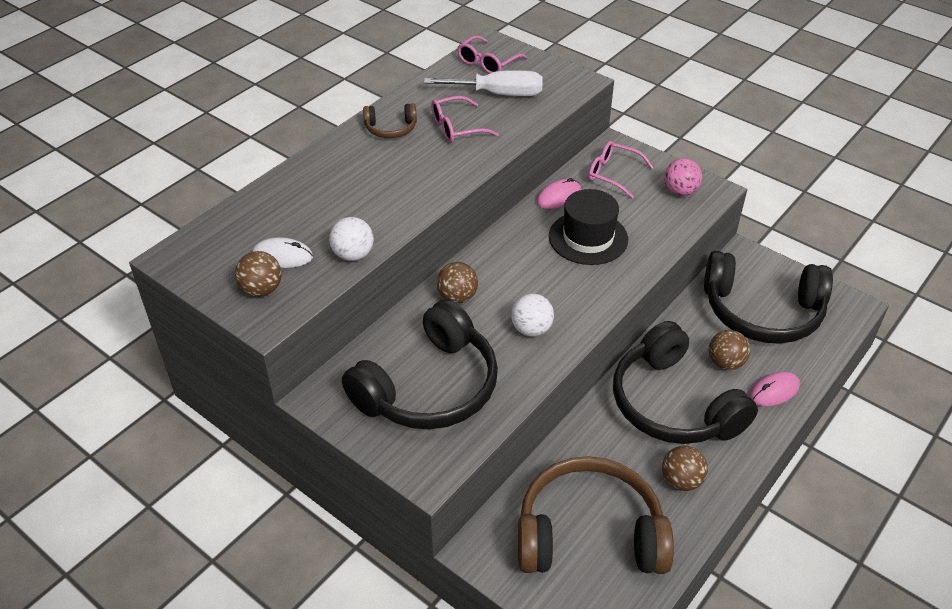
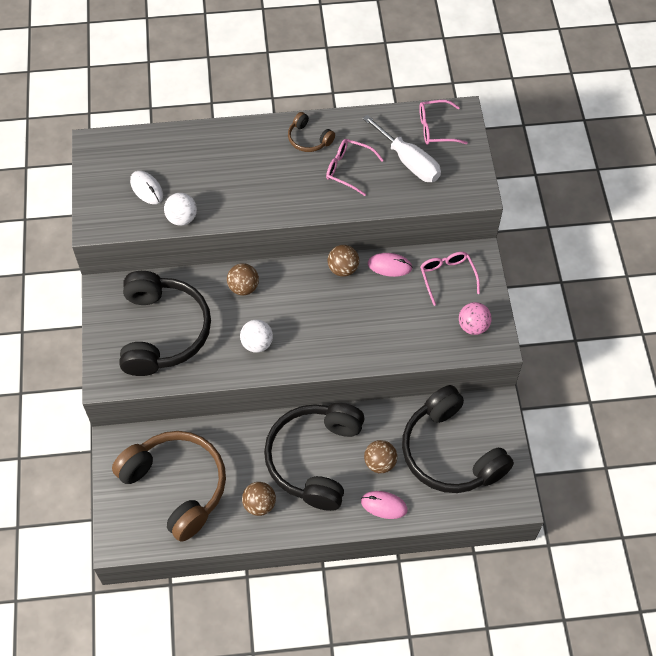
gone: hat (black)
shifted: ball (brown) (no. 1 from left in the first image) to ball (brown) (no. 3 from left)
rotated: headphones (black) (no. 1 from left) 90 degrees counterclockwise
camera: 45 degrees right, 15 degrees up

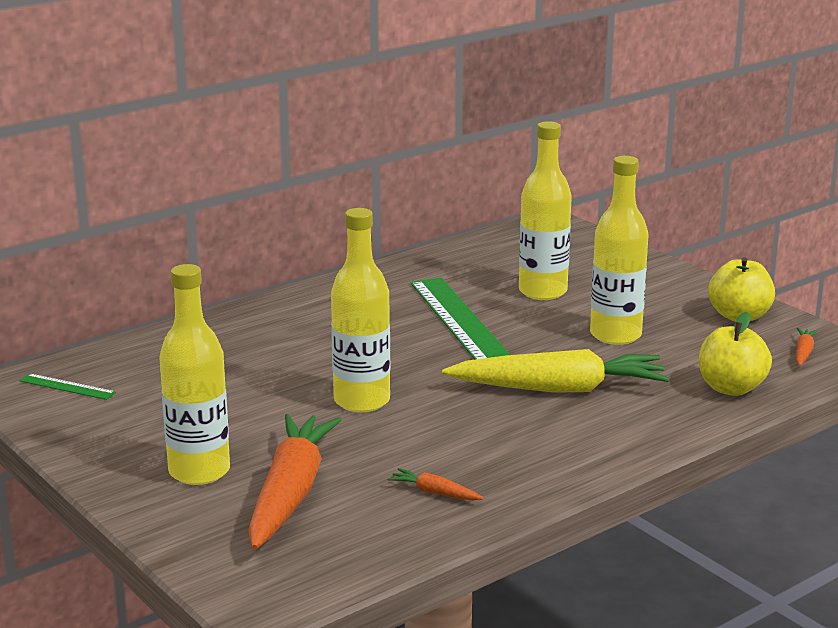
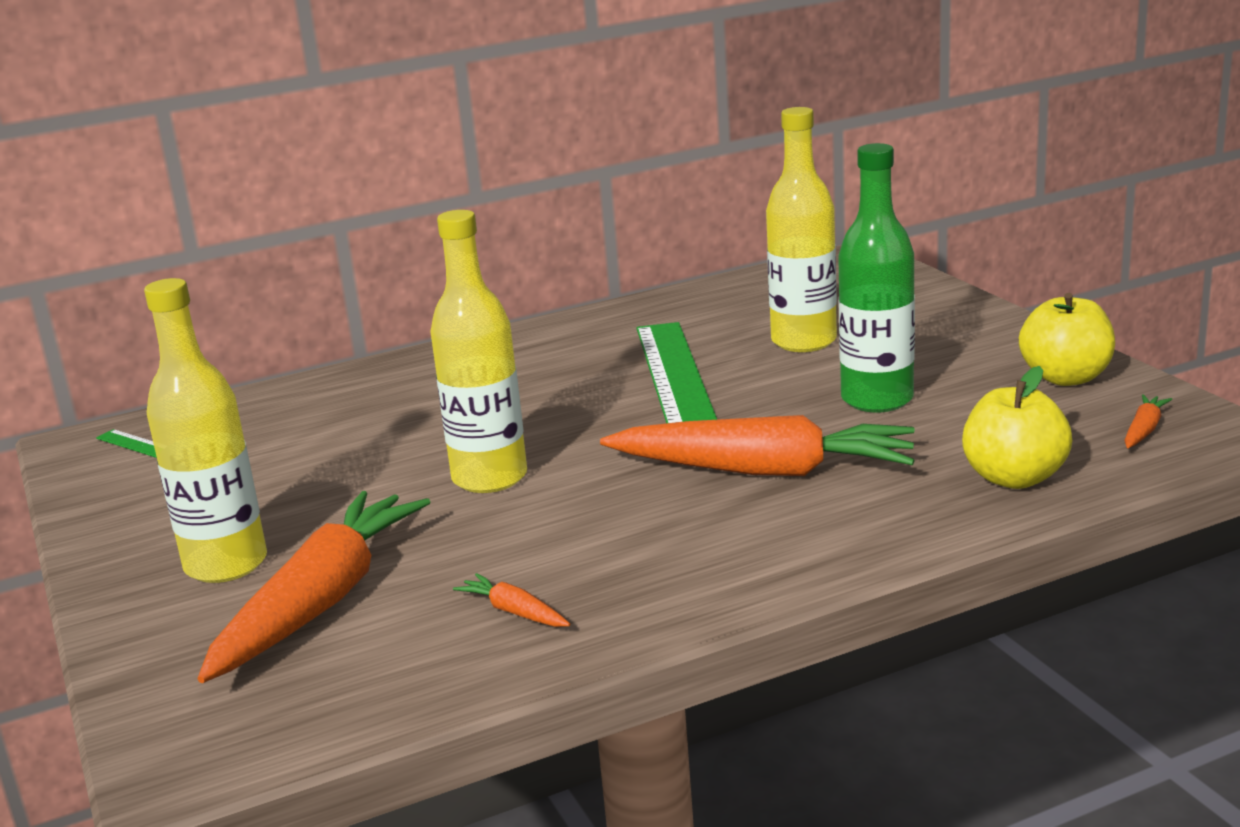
repainted: bottle (yellow) (no. 4 from left) to bottle (green); carrot (yellow) to carrot (orange) (no. 3 from left)
camera: 15 degrees right, 0 degrees up

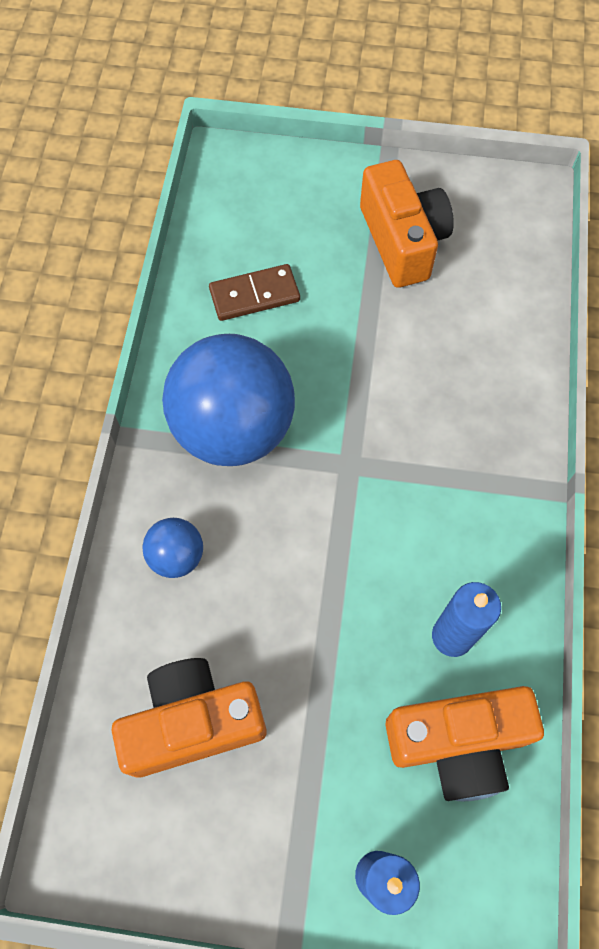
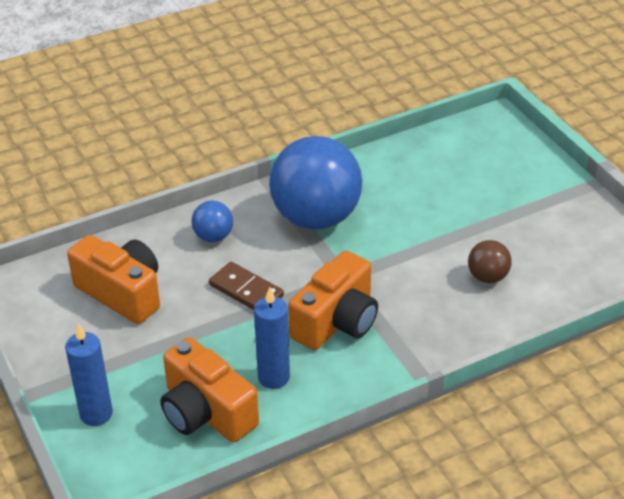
new: ball (brown)
shifted: camera (orange) (no. 2 from left in the first image) to camera (orange) (no. 3 from left); domino (brown)
camera: 55 degrees right, 25 degrees down

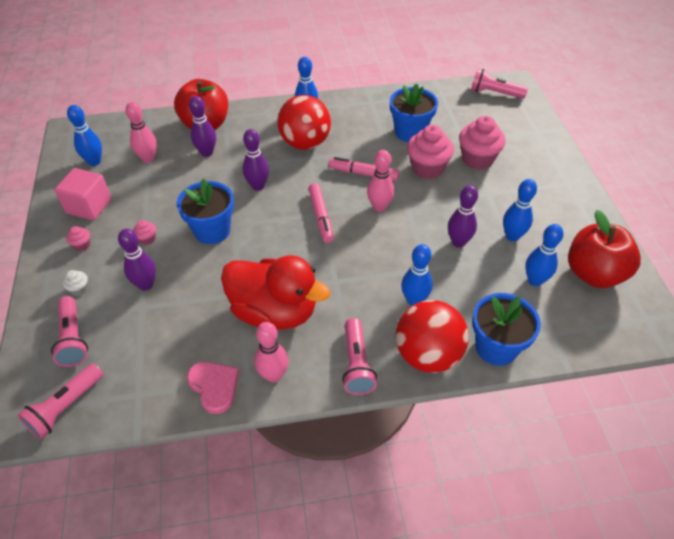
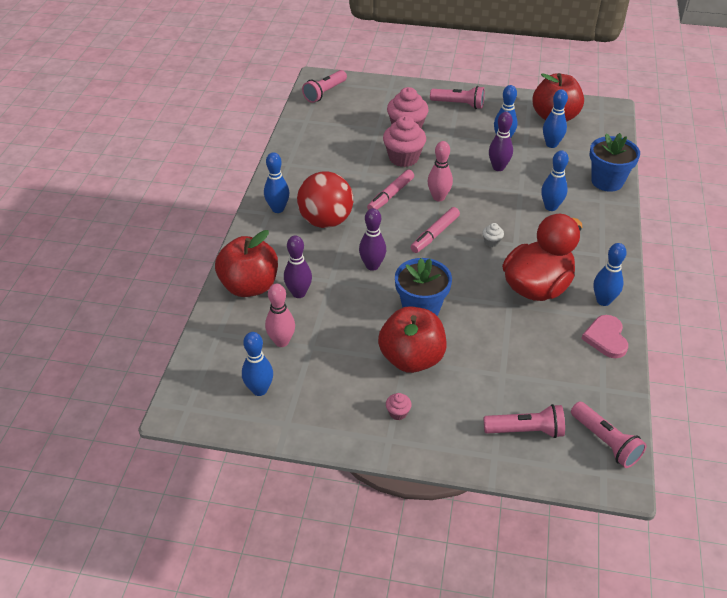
gone: flower pot (blue) (no. 2 from left); cube (pink); bowling pin (purple) (no. 1 from left); ball (red) (no. 2 from left)
shifted: cupcake (white); flashlight (pink) (no. 3 from left in the first image) to flashlight (pink) (no. 2 from left)
swapped: cupcake (pink) (no. 2 from left) to apple (red) (no. 2 from left)
repainted: bowling pin (pink) (no. 2 from left) to bowling pin (blue) (no. 6 from left)
rotated: marker (pink) (no. 1 from left in the first image) 120 degrees clockwise; heart (pink) 75 degrees counterclockwise
camera: 70 degrees left, 5 degrees down

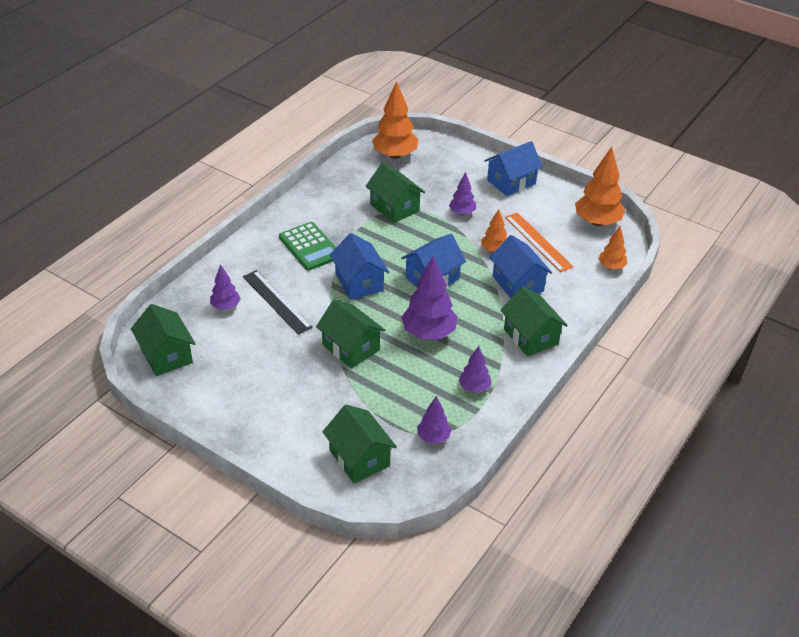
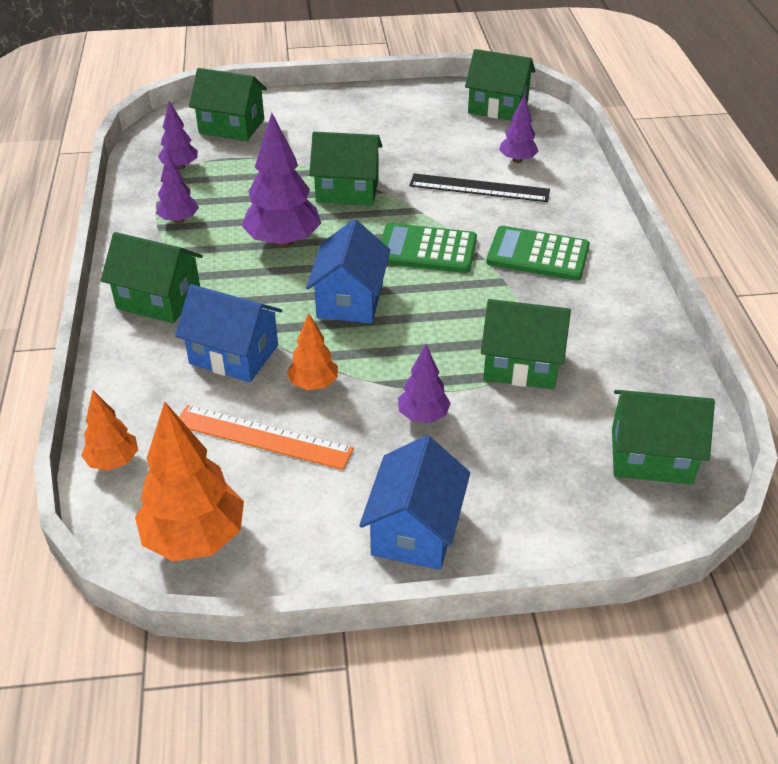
swapped: tree (orange) (no. 1 from left) to house (green) (no. 6 from left); house (blue) (no. 1 from left) to calculator (green) (no. 1 from left)
camera: 140 degrees right, 0 degrees up

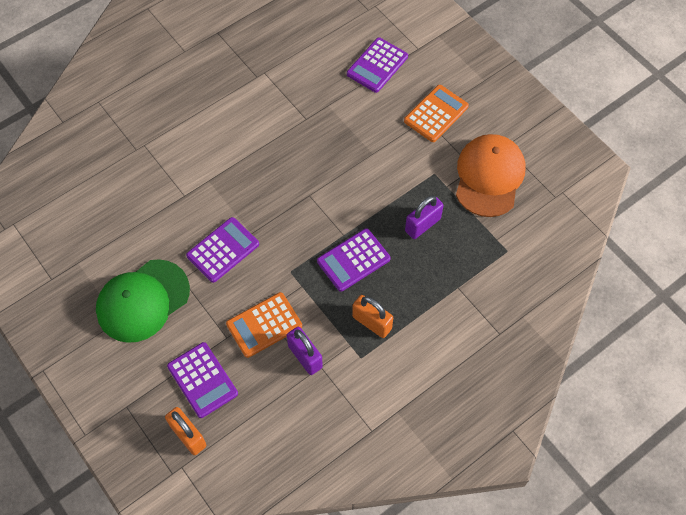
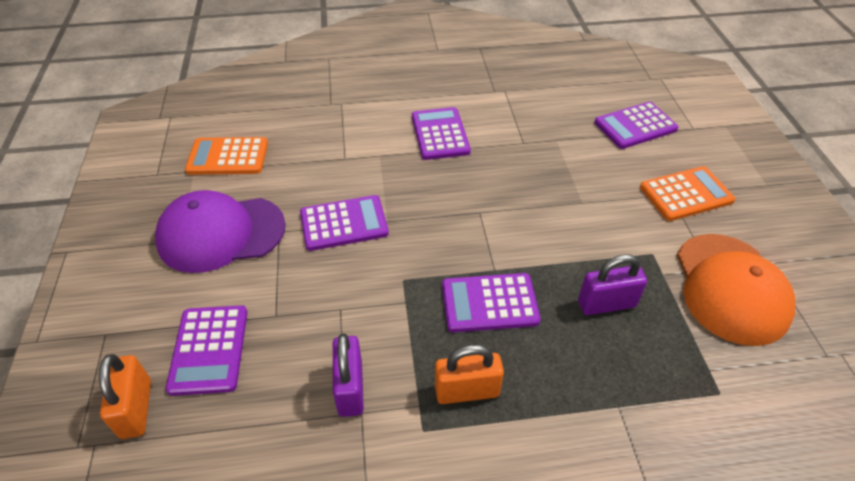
new: calculator (purple) (no. 3 from left)
shifted: calculator (orange) (no. 1 from left)
repainted: cap (green) to cap (purple)
rotated: cap (orange) 135 degrees clockwise; padlock (orange) (no. 2 from left) 75 degrees counterclockwise
camera: 30 degrees right, 15 degrees down

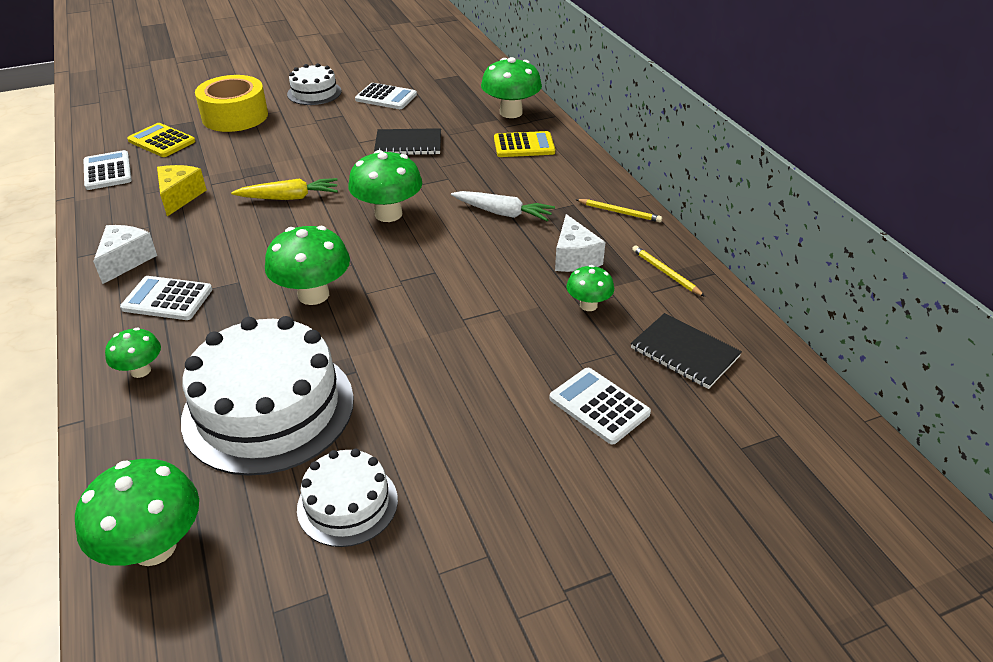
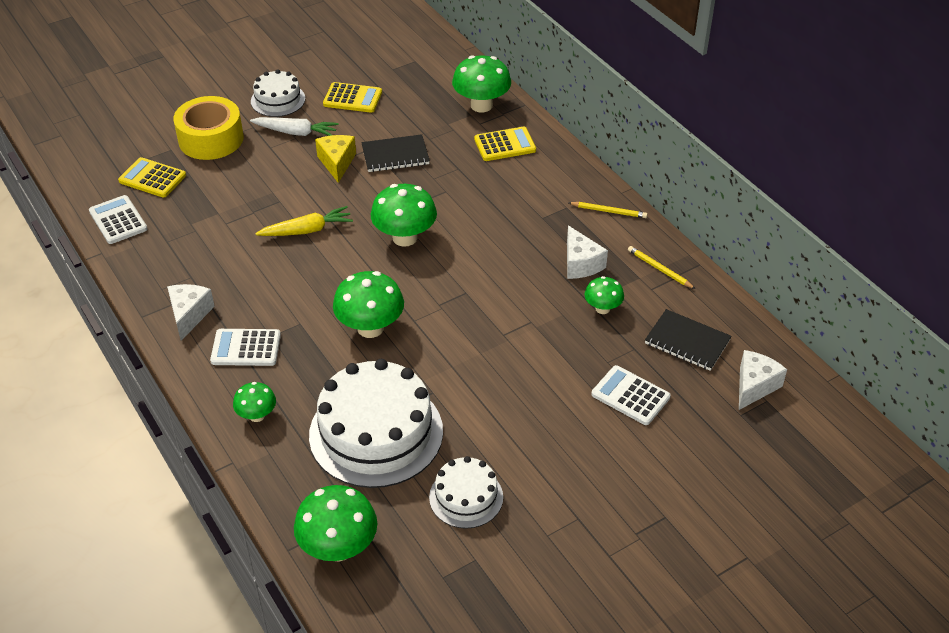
new: cheese (white) (no. 3 from left)
shifted: cheese (yellow); carrot (white)
repainted: calculator (white) (no. 3 from left) to calculator (yellow) (no. 2 from left)
camera: 10 degrees left, 5 degrees up

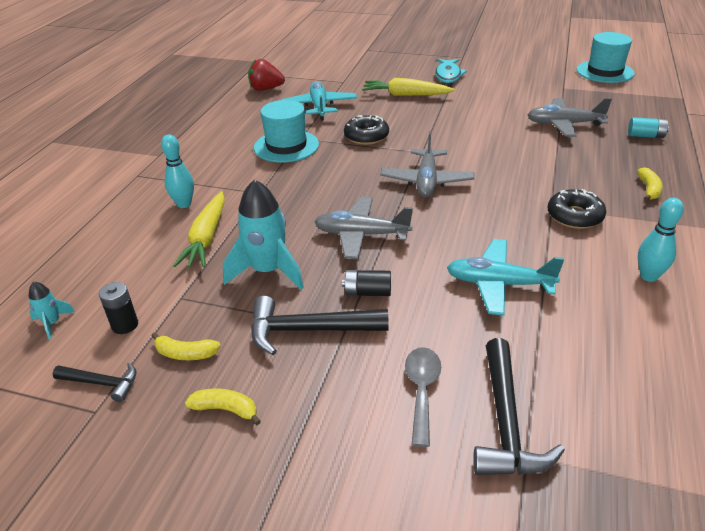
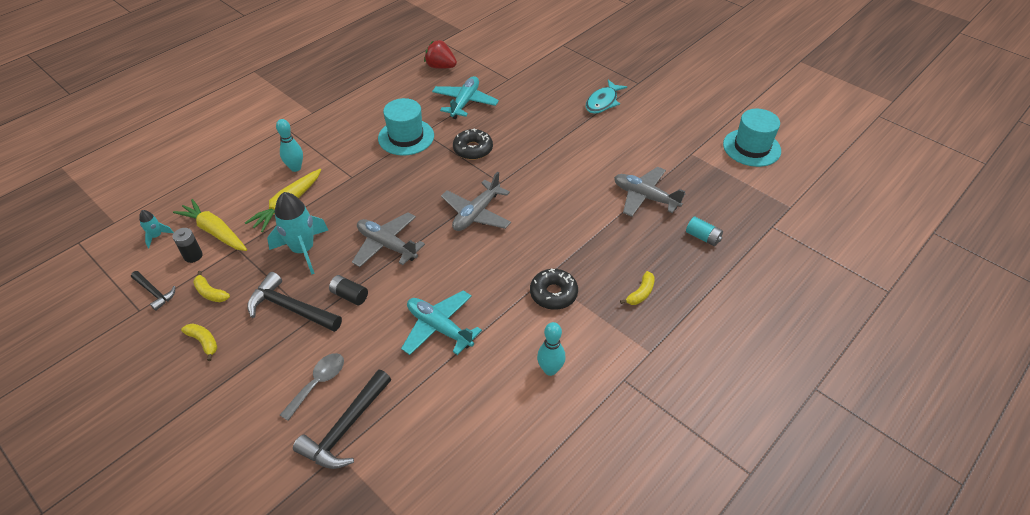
shifted: carrot (yellow) (no. 2 from left in the first image) to carrot (yellow) (no. 1 from left)
camera: 25 degrees right, 10 degrees up

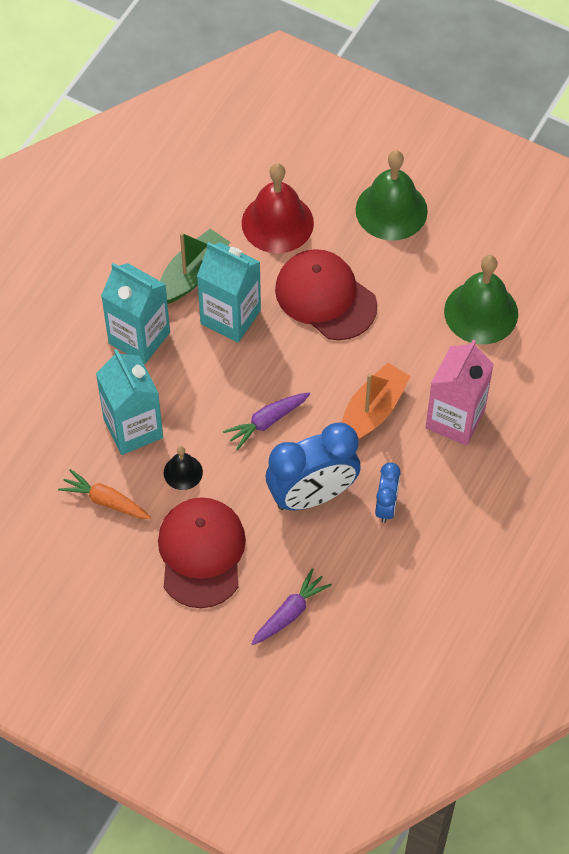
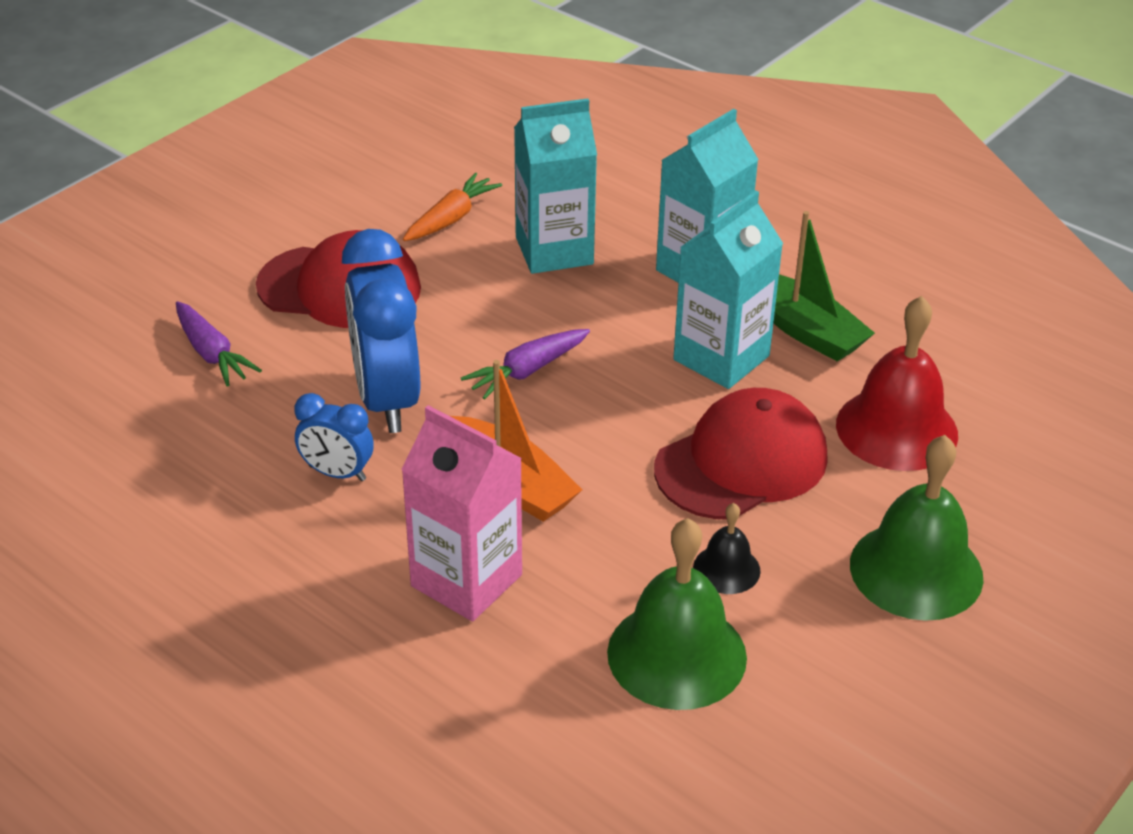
shifted: bell (black)
rotated: carrot (purple) (no. 1 from left in the first image) 105 degrees counterclockwise
camera: 100 degrees right, 20 degrees down

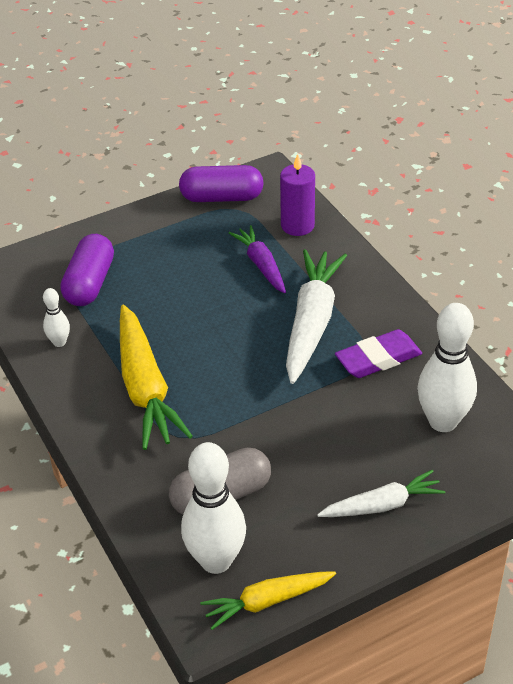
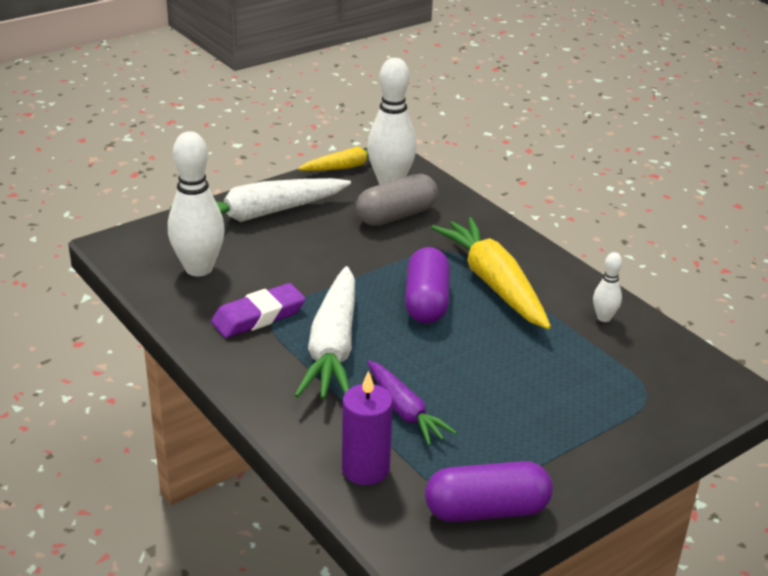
shifted: capsule (purple) (no. 1 from left)
scaled: carrot (white) (no. 2 from left in the first image) x1.69
camera: 170 degrees right, 10 degrees down

